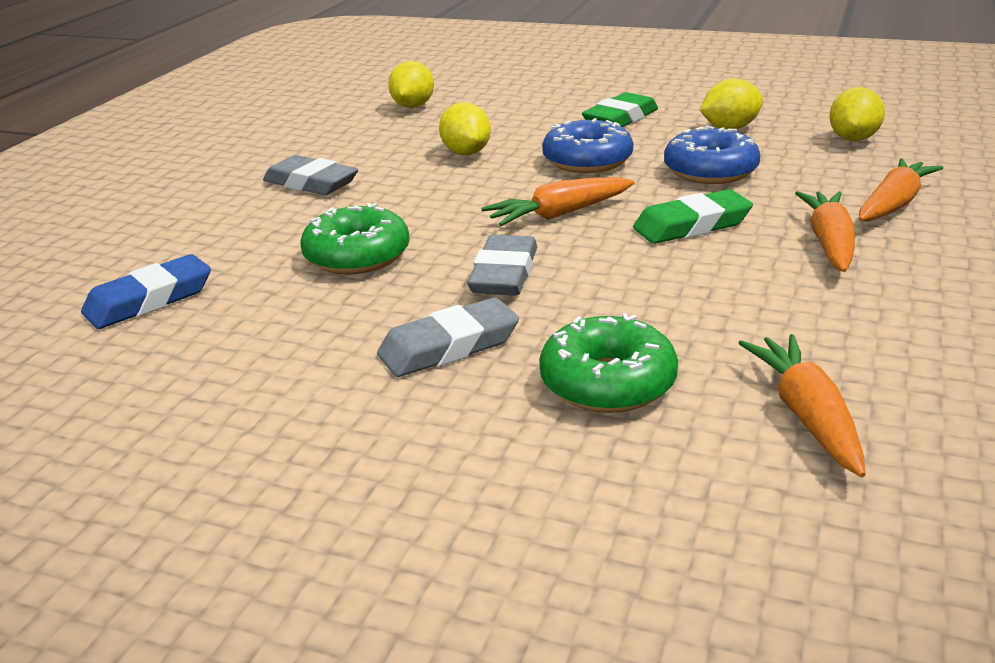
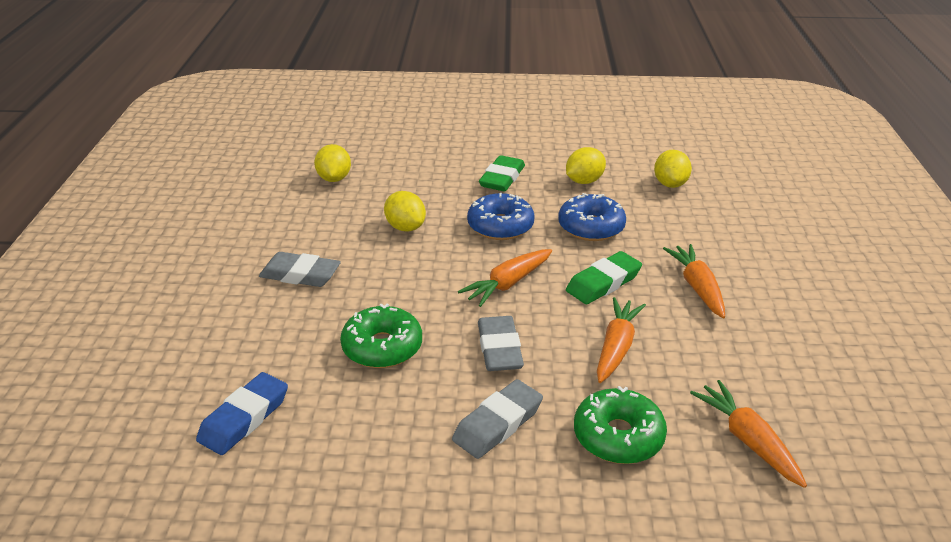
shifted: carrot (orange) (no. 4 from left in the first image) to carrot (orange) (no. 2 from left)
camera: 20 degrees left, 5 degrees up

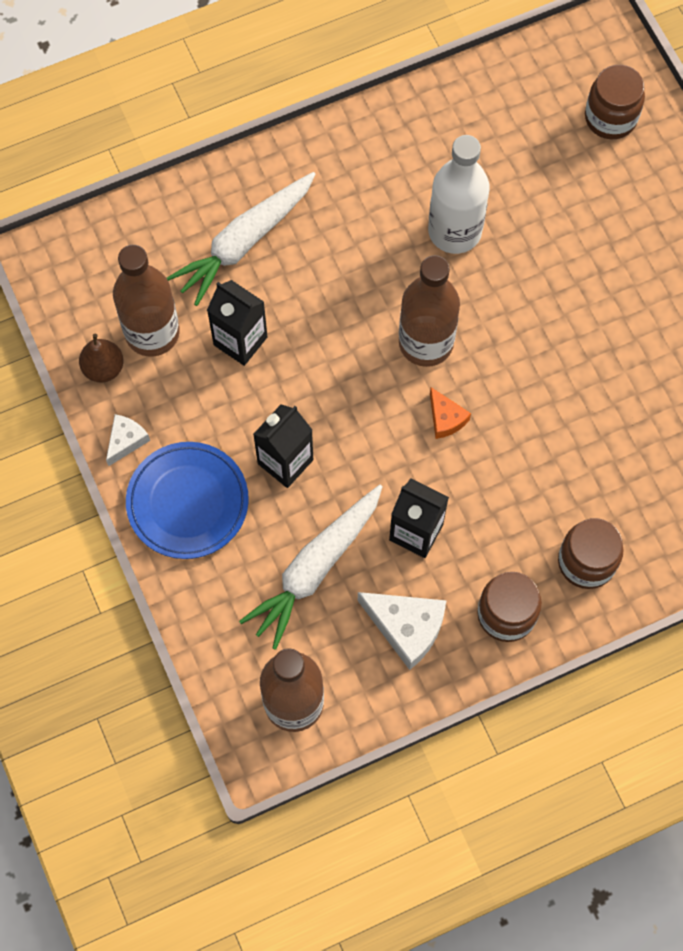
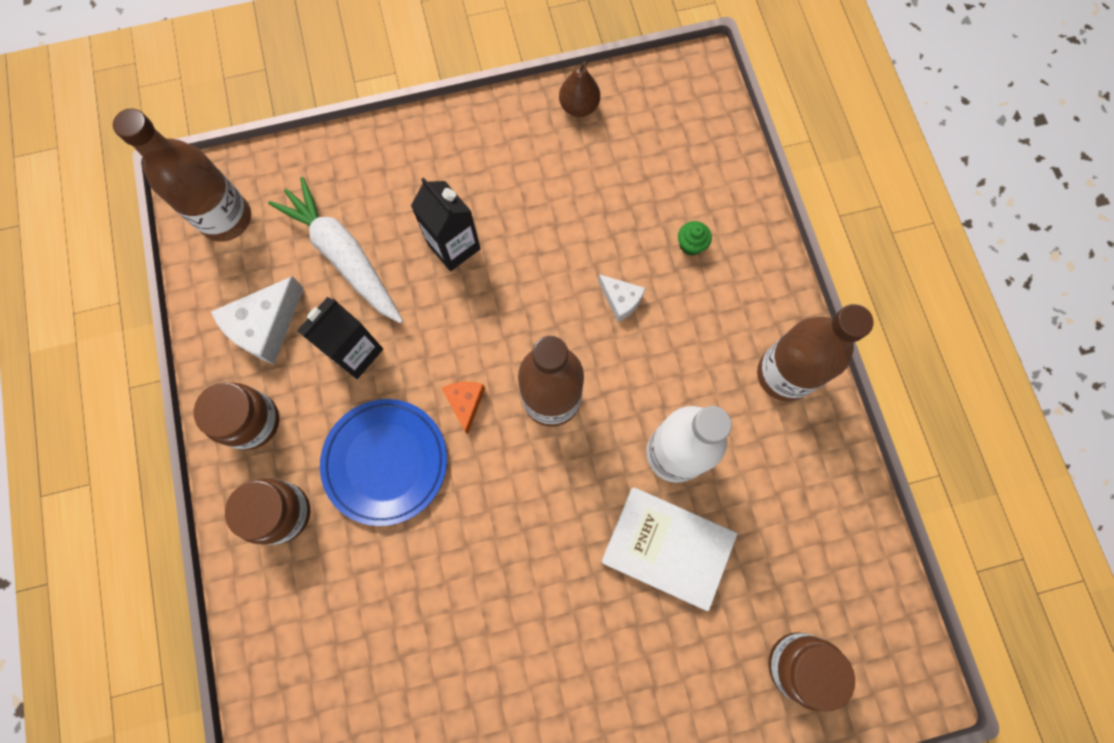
gone: carton (black) (no. 1 from left)
new: book (white)
shifted: bottle (brown) (no. 1 from left in the first image) to bottle (brown) (no. 3 from left); cheese (white) (no. 1 from left in the first image) to cheese (white) (no. 2 from left); plate (blue)
swapped: carrot (white) (no. 1 from left) to cupcake (green)
rotated: cheese (orange) 105 degrees clockwise
camera: 100 degrees right, 5 degrees up

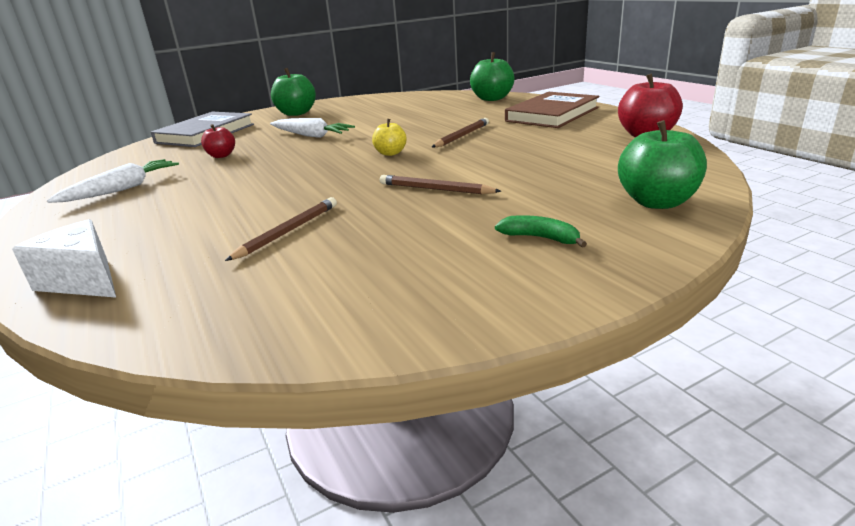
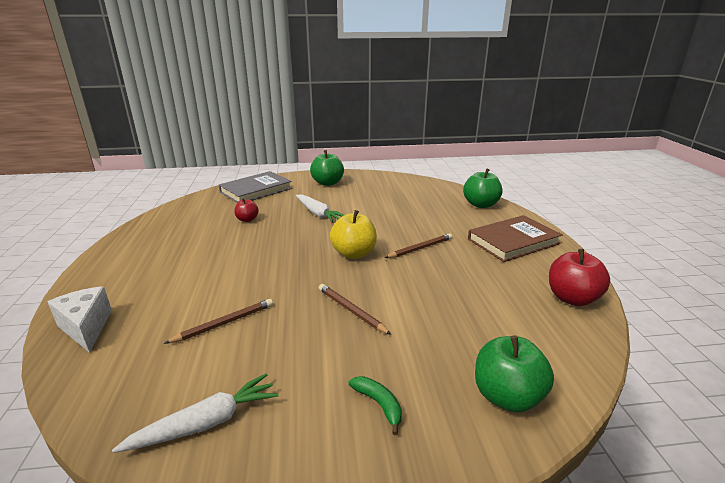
shifted: carrot (white) (no. 1 from left)
scaled: apple (yellow) x1.71
camera: 20 degrees right, 0 degrees up

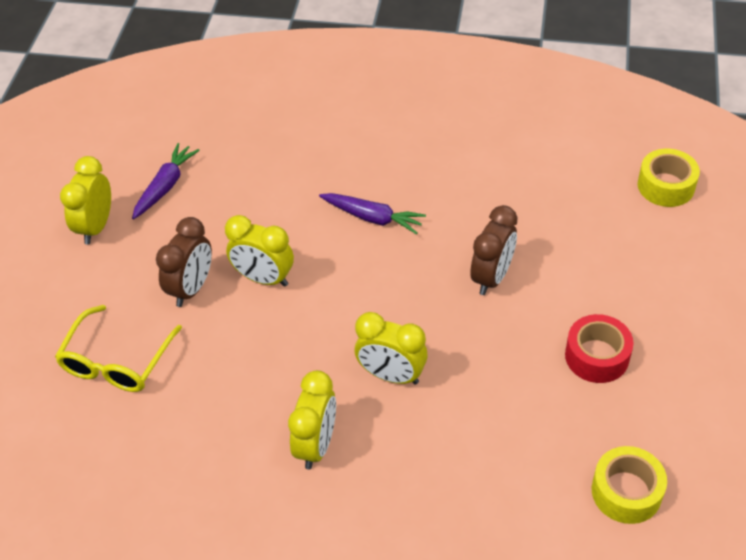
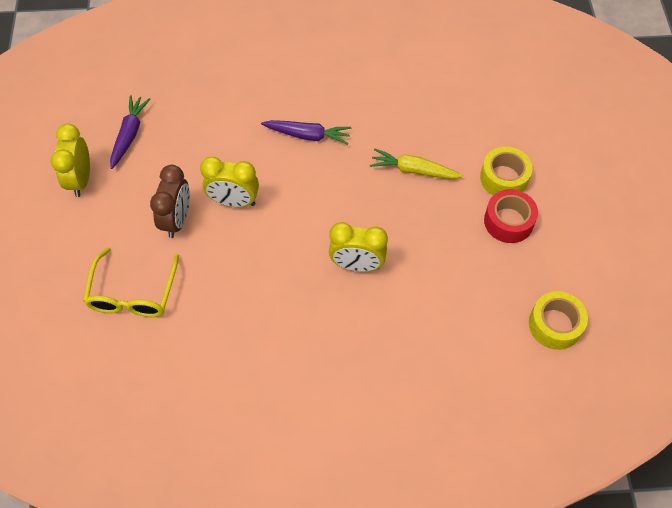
gone: clock (yellow) (no. 3 from left)
shifted: tape (yellow) (no. 2 from left in the first image) to tape (yellow) (no. 1 from left)
swapped: clock (brown) (no. 2 from left) to carrot (yellow)
camera: 15 degrees left, 10 degrees up

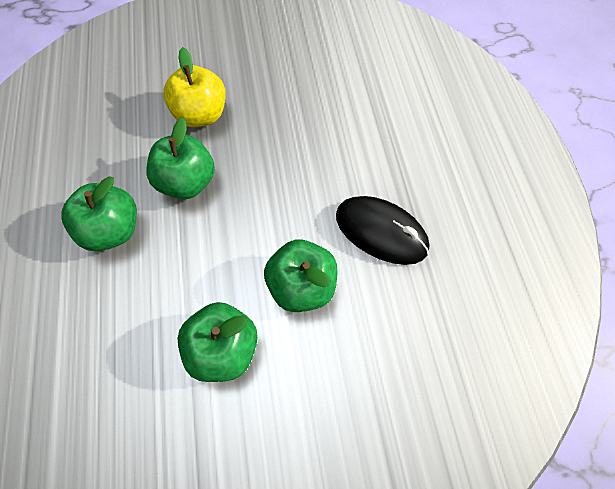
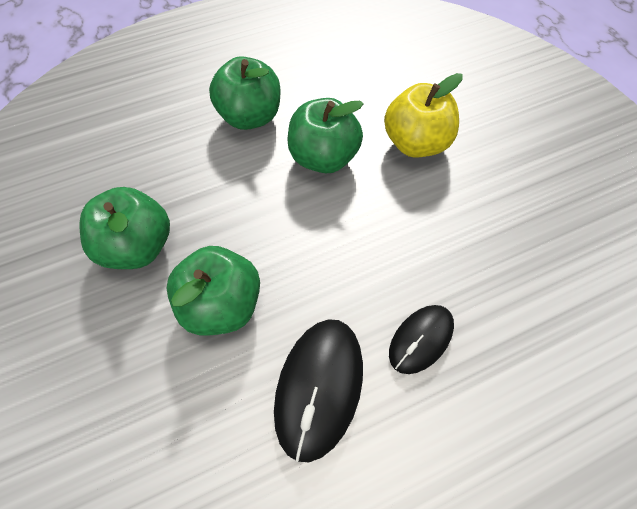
new: mouse (black) (no. 2 from left)
camera: 75 degrees right, 5 degrees down

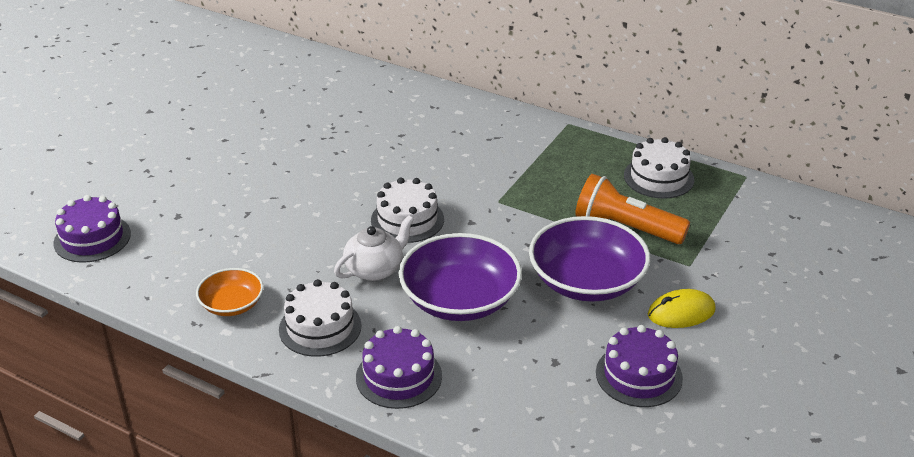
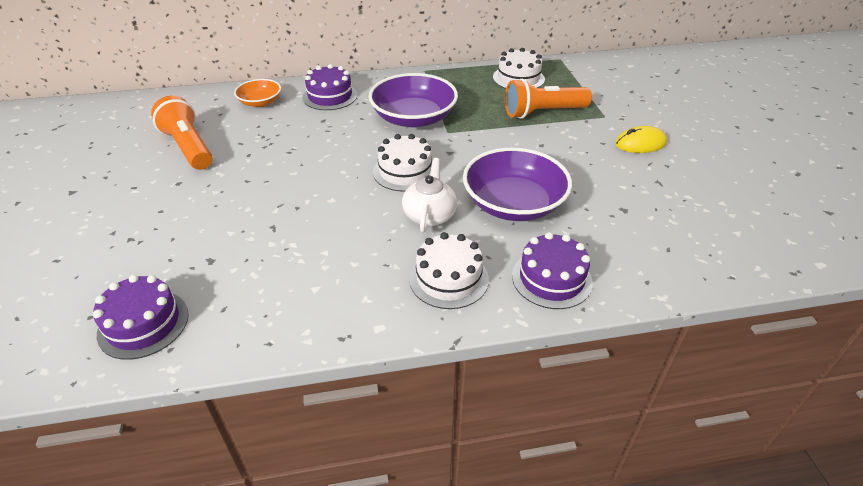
new: flashlight (orange) (no. 1 from left)
shifted: bowl (purple) (no. 2 from left in the first image) to bowl (purple) (no. 1 from left); bowl (orange); cake (purple) (no. 3 from left in the first image) to cake (purple) (no. 2 from left)
rotated: mouse (yellow) 45 degrees clockwise
camera: 40 degrees left, 5 degrees up

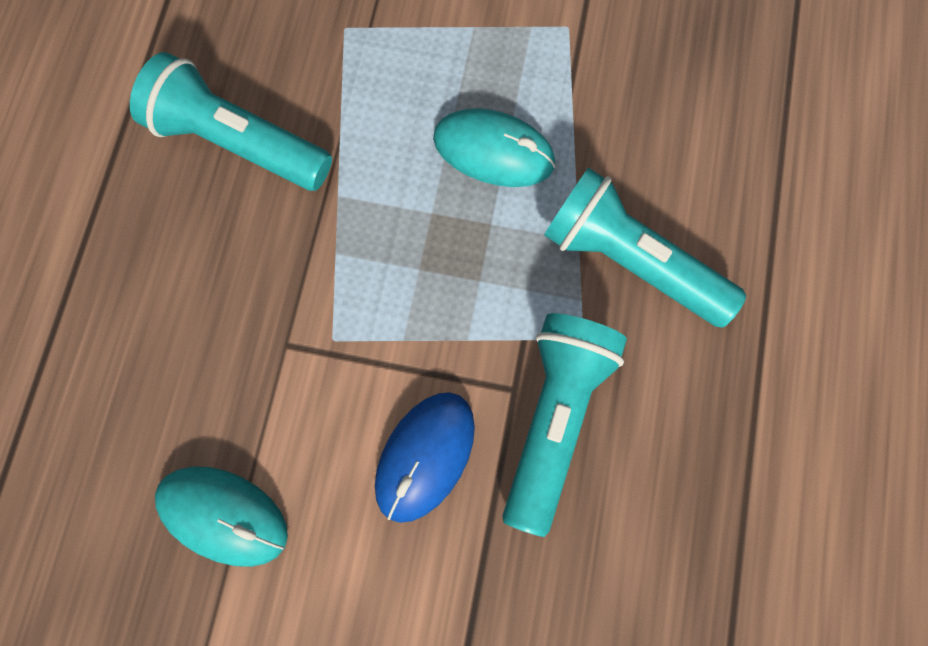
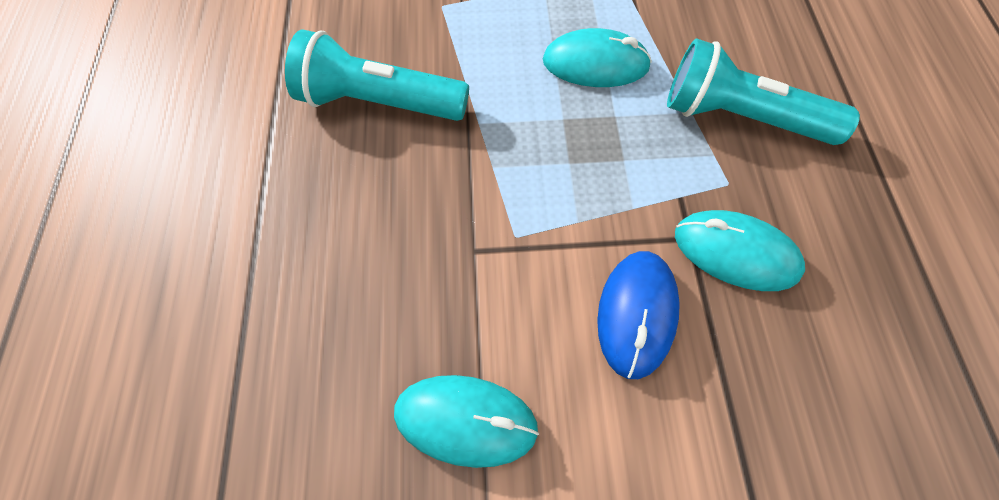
swapped: flashlight (turquoise) (no. 2 from left) to mouse (turquoise) (no. 3 from left)
camera: 15 degrees left, 10 degrees down

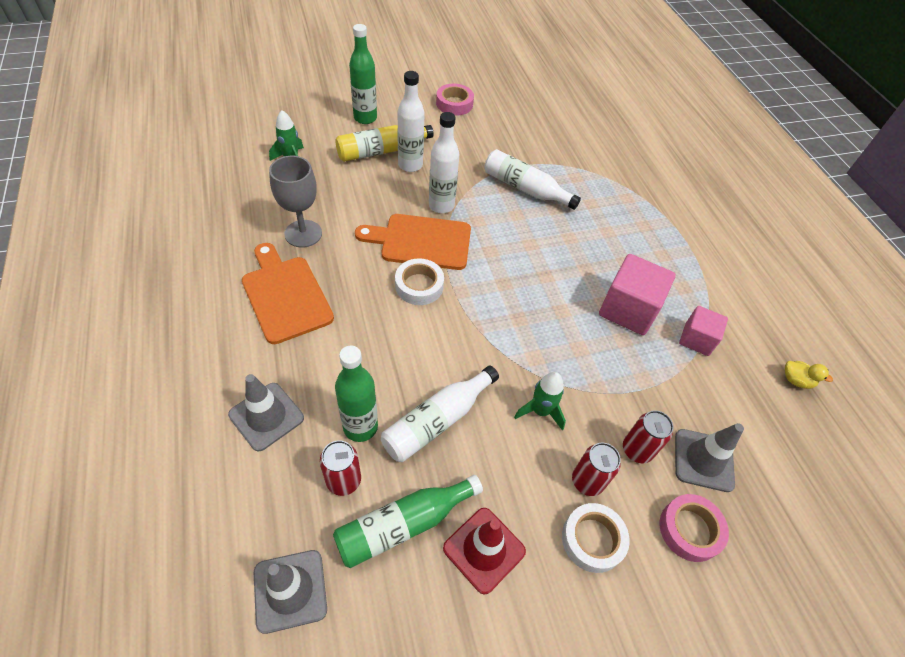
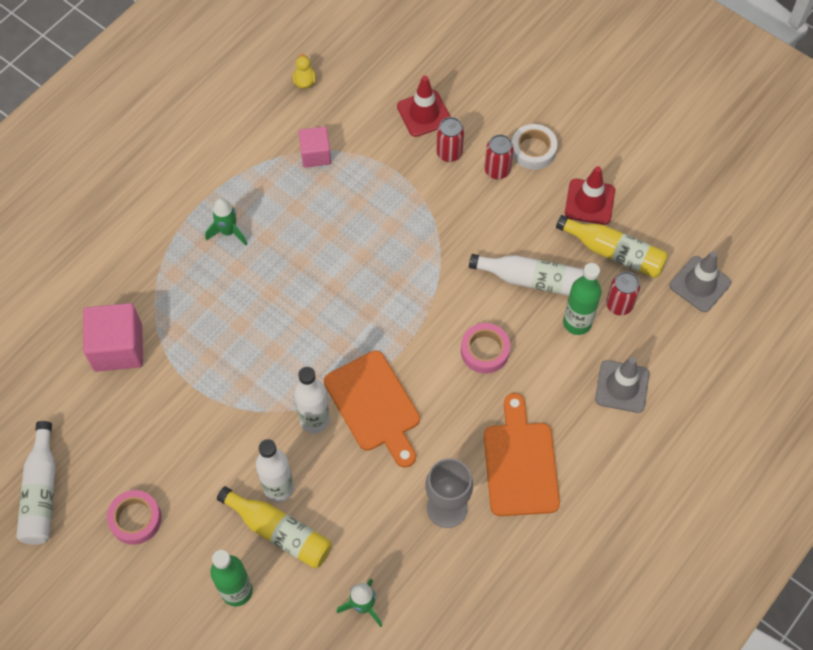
gone: tape (white) (no. 1 from left)
shifted: bottle (white) (no. 4 from left in the first image) to bottle (white) (no. 1 from left); cube (pink) (no. 1 from left); rocket (green) (no. 2 from left in the first image) to rocket (green) (no. 1 from left); tape (pink) (no. 2 from left)
repainted: traffic cone (grey) (no. 3 from left) to traffic cone (red) (no. 1 from left); bottle (green) (no. 3 from left) to bottle (yellow) (no. 2 from left)
rotated: cutting board (orange) (no. 1 from left in the first image) 150 degrees clockwise
camera: 120 degrees left, 10 degrees up

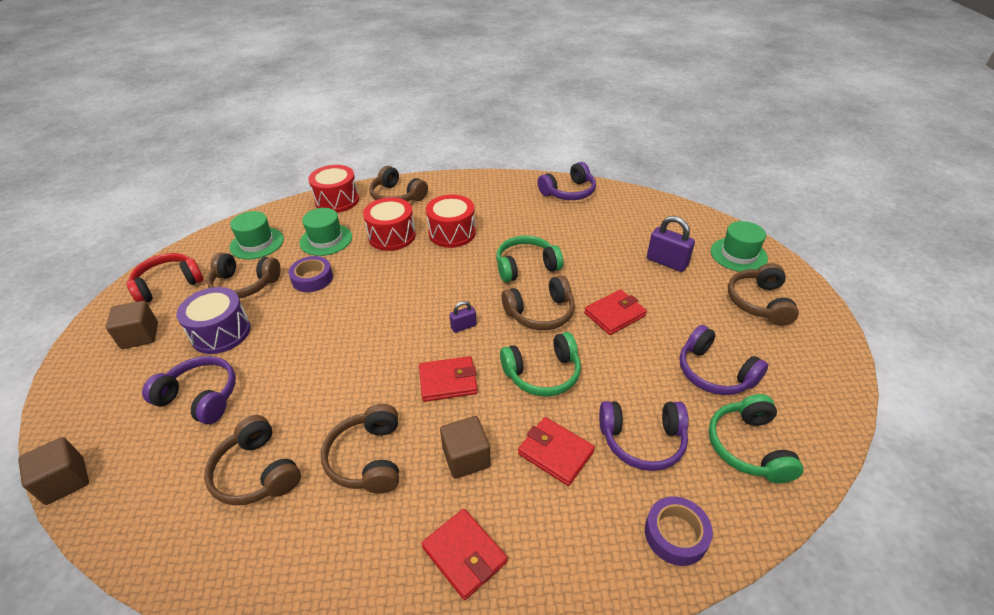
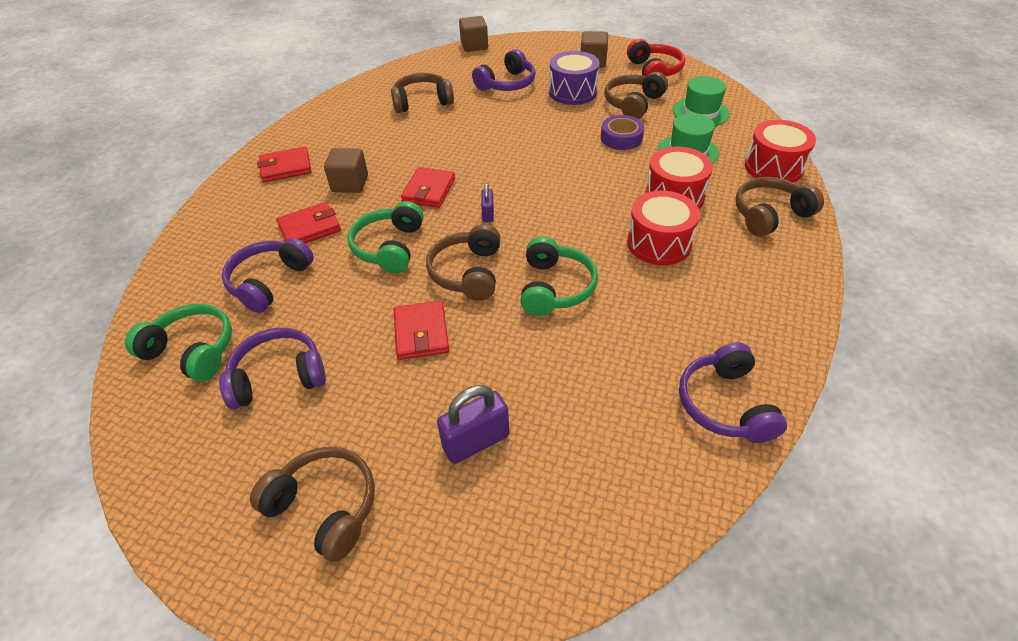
gone: hat (green) (no. 3 from left); headphones (brown) (no. 3 from left); tape (purple) (no. 2 from left)
camera: 115 degrees right, 5 degrees up

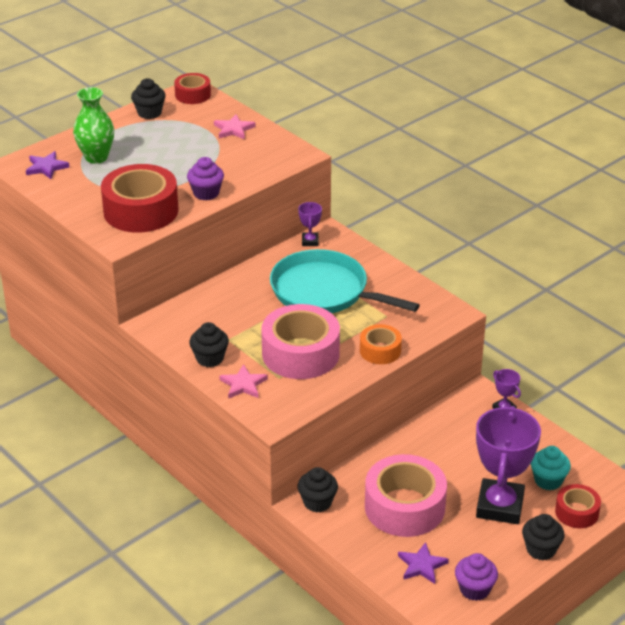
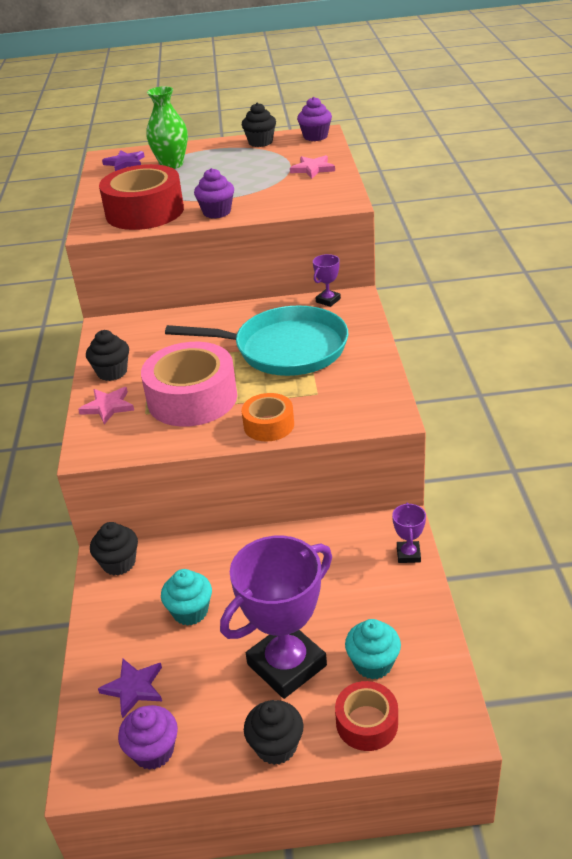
swapped: tape (red) (no. 2 from left) to cupcake (purple) (no. 3 from left); tape (pink) (no. 2 from left) to cupcake (turquoise) (no. 1 from left)
rotated: pan (turquoise) 120 degrees clockwise
camera: 40 degrees right, 0 degrees up

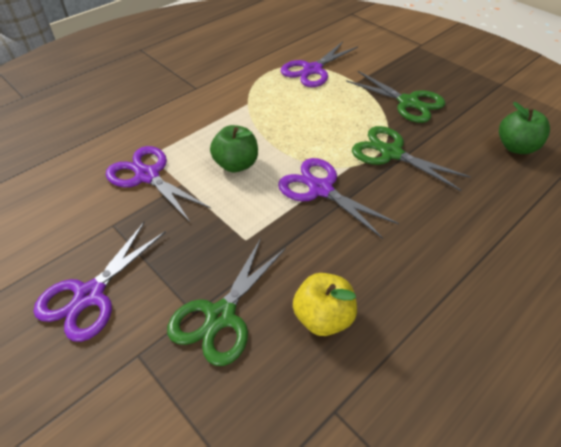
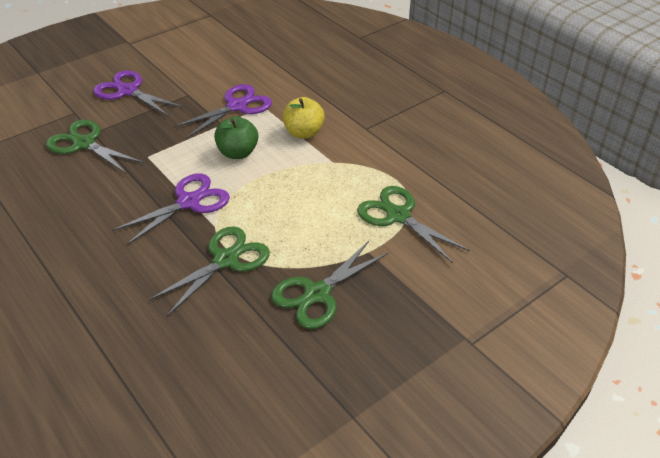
gone: apple (green) (no. 2 from left)
shifted: apple (yellow)
repainted: scissors (purple) (no. 3 from left) to scissors (green) (no. 4 from left)
camera: 95 degrees right, 5 degrees down

